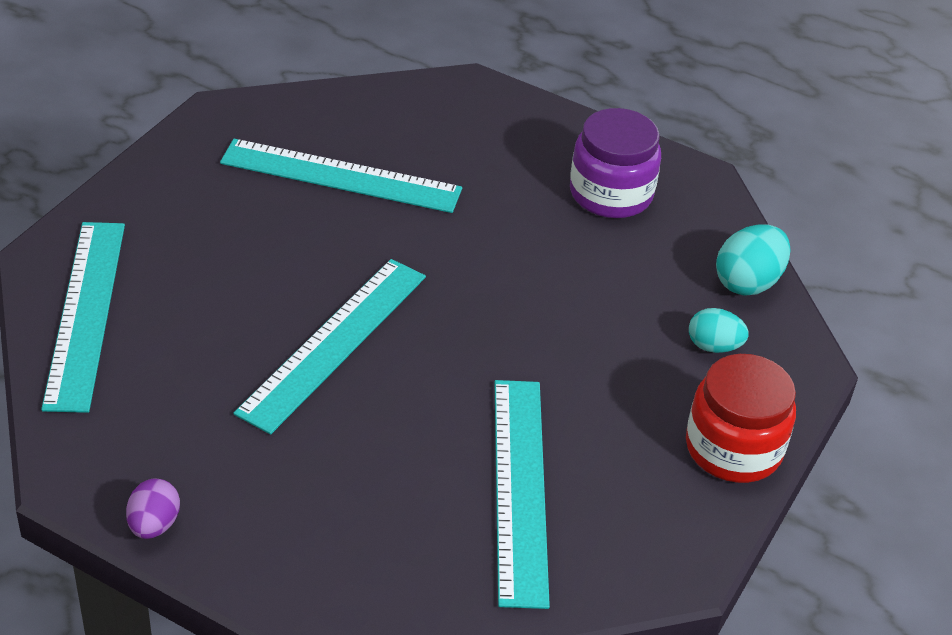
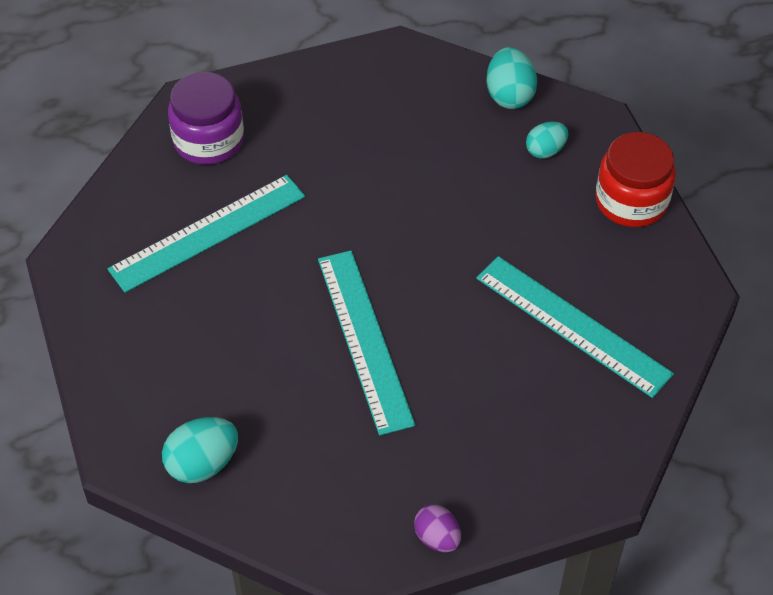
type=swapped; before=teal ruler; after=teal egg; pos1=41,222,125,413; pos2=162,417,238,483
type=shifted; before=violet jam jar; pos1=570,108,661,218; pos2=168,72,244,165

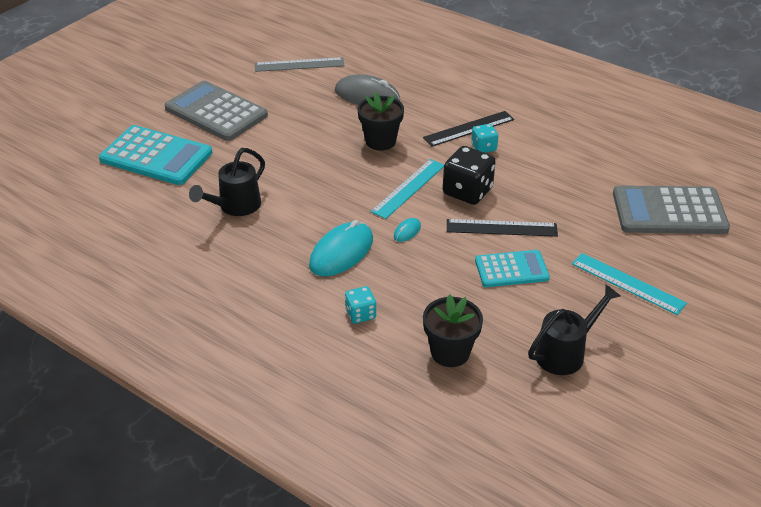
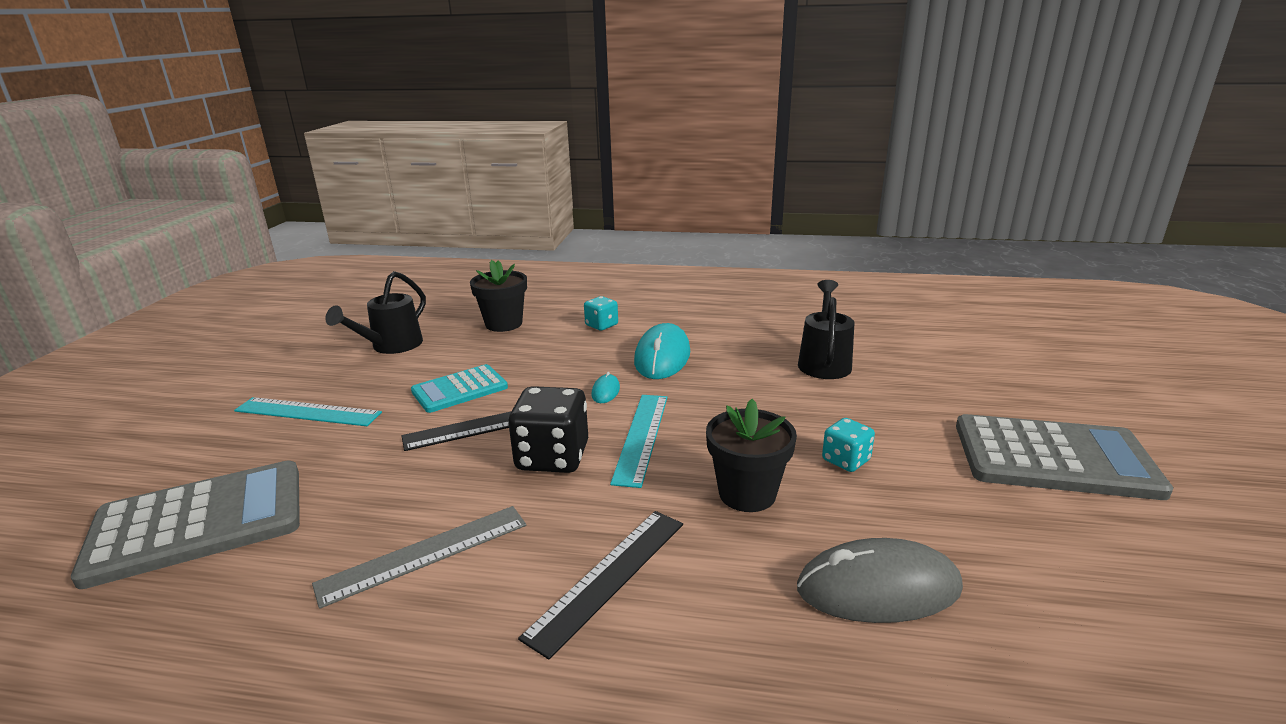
type=shifted; before=gray ruler; pos1=255,57,345,72; pos2=312,506,526,609
type=shifted; before=teal die; pos1=471,124,498,153; pos2=822,418,875,472
type=gone; before=teal pocket calculator; pos1=99,125,212,185

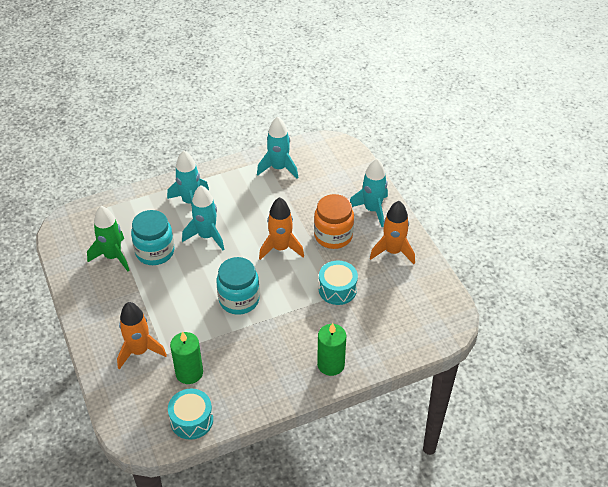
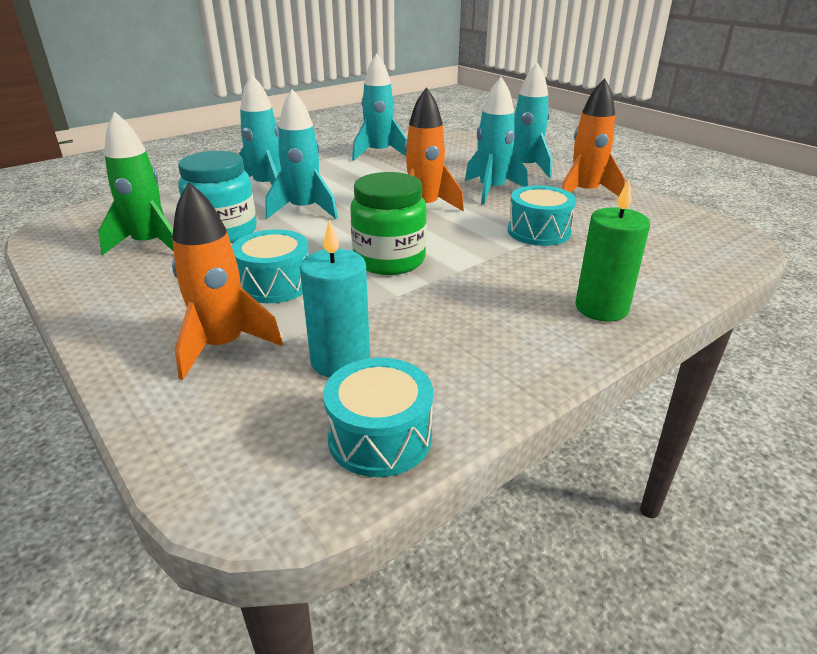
type=new; after=teal snare drum; pos2=232,229,309,303
type=repainted; before=green candle; after=teal candle; pos1=170,331,203,384; pos2=300,219,370,377
type=repainted; before=teal jam jar; after=green jam jar; pos1=217,257,260,315; pos2=350,172,427,275
type=swapped; before=bright orange jam jar; after=teal spaceship; pos1=314,194,354,249; pos2=465,77,528,205

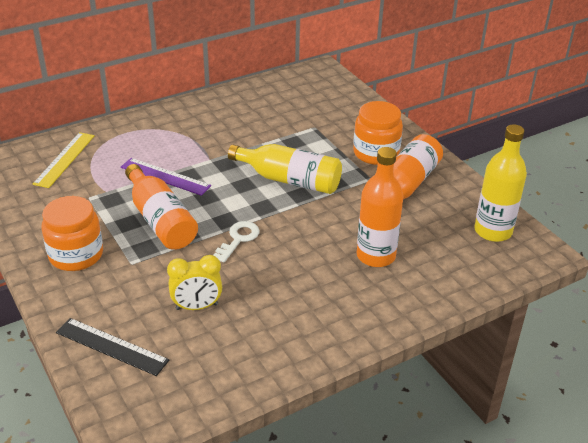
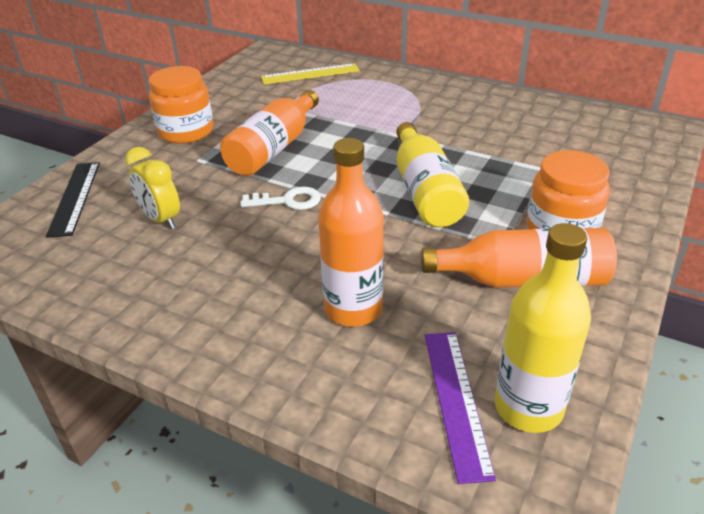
type=shifted; before=violet ruler; pos1=121,158,211,196; pos2=425,332,496,484

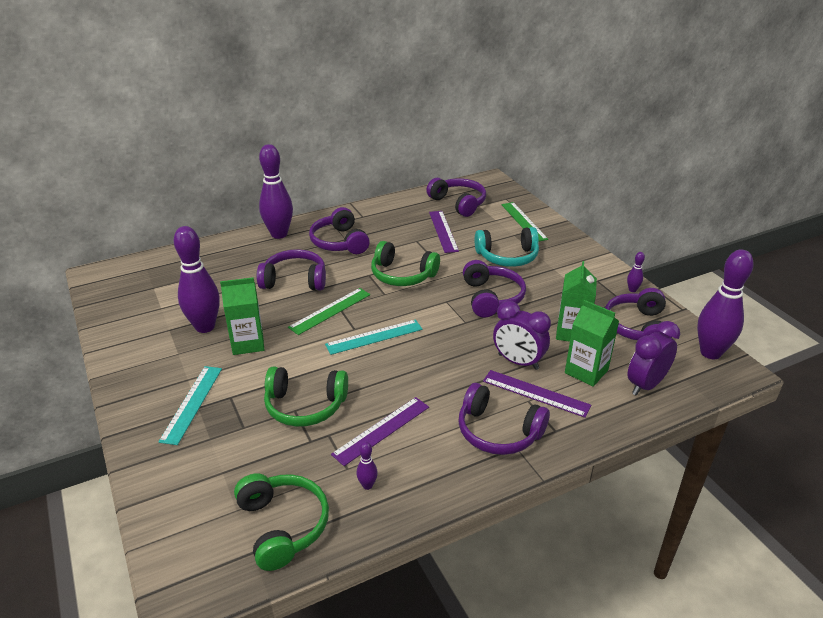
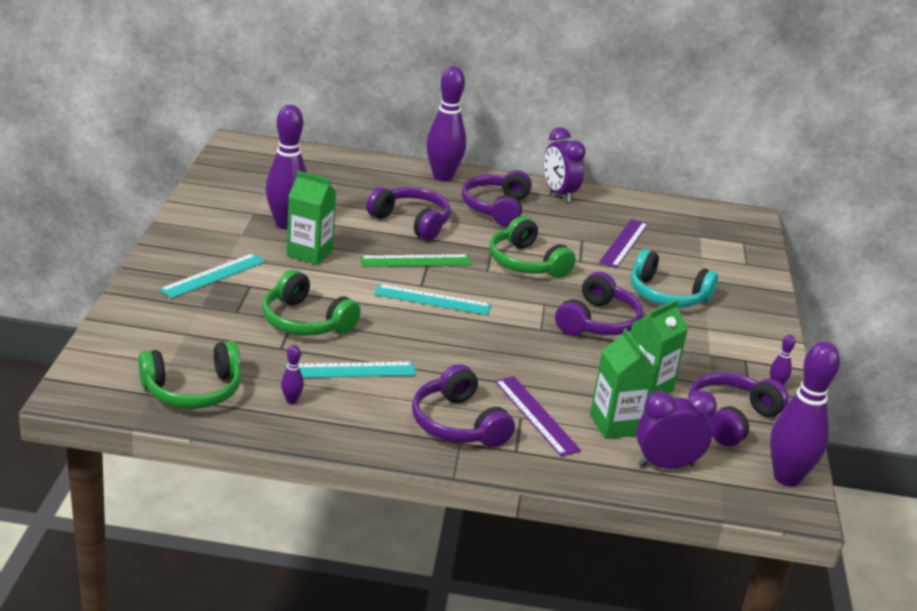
type=rotated; before=green headset; pos1=234,473,329,571; pos2=138,341,241,409; turn=60
type=repainted; before=violet ruler; after=teal ruler; pos1=331,397,429,466; pos2=286,362,416,378
type=shifted; before=violet alarm clock; pos1=493,301,551,370; pos2=544,127,586,202
type=gone; before=violet headset; pos1=426,178,486,217
type=gone; before=green ruler; pos1=501,202,548,241

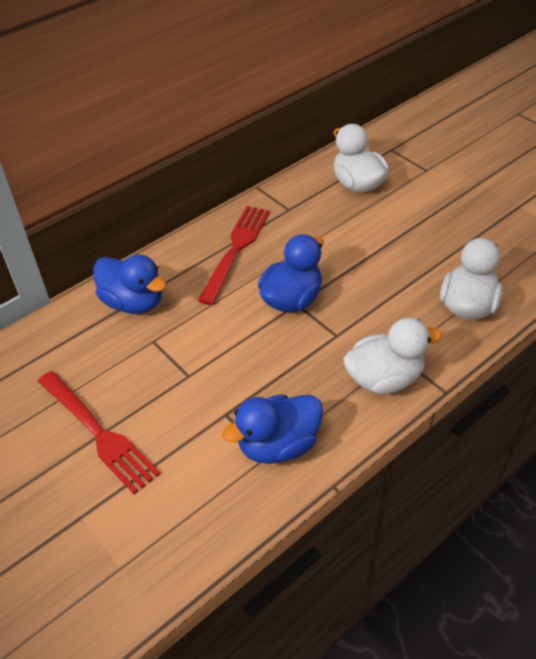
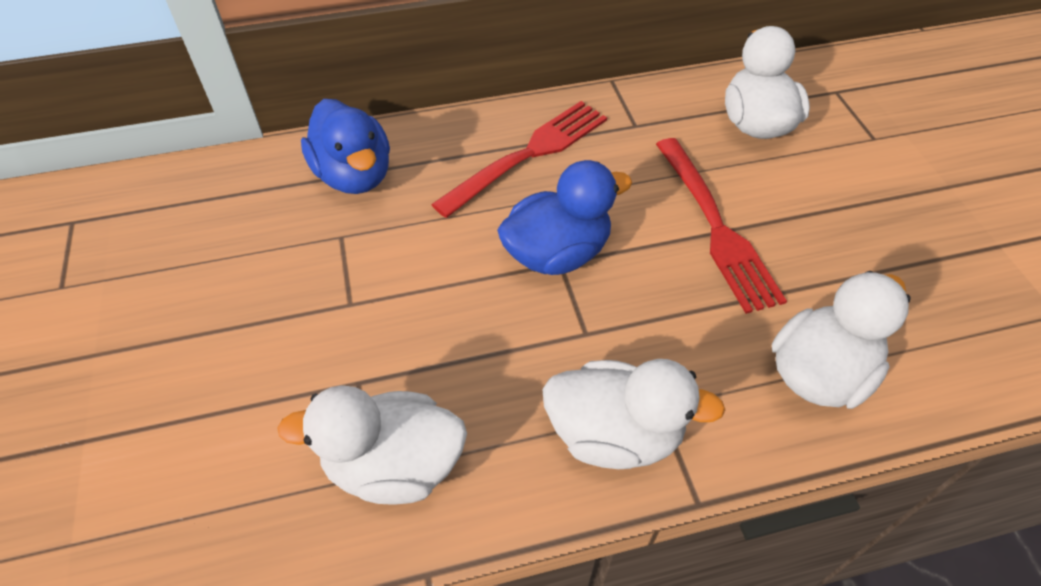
type=repainted; before=blue rubber duck; after=pure white rubber duck; pos1=222,395,323,464; pos2=278,385,467,505
type=shifted; before=crimson table fork; pos1=38,371,160,494; pos2=656,138,787,314

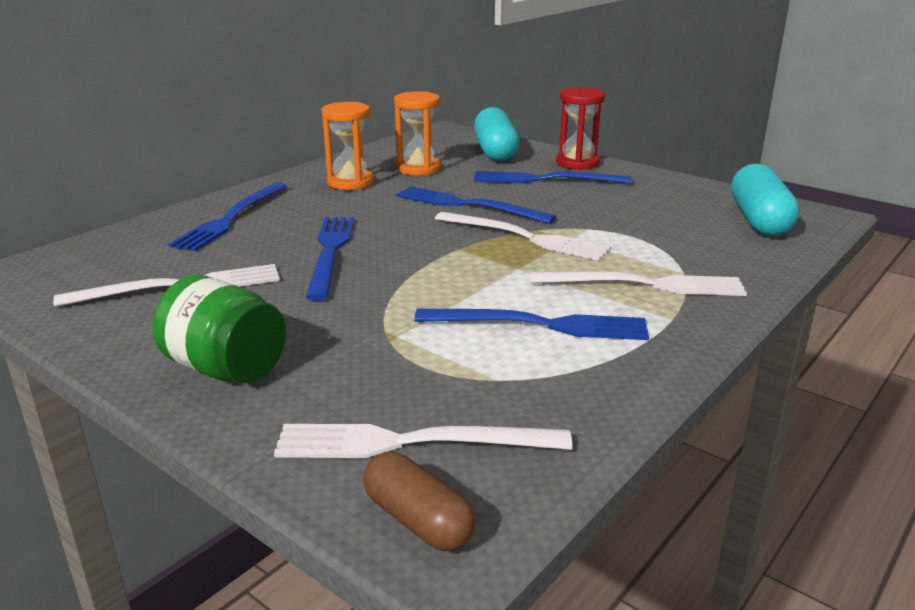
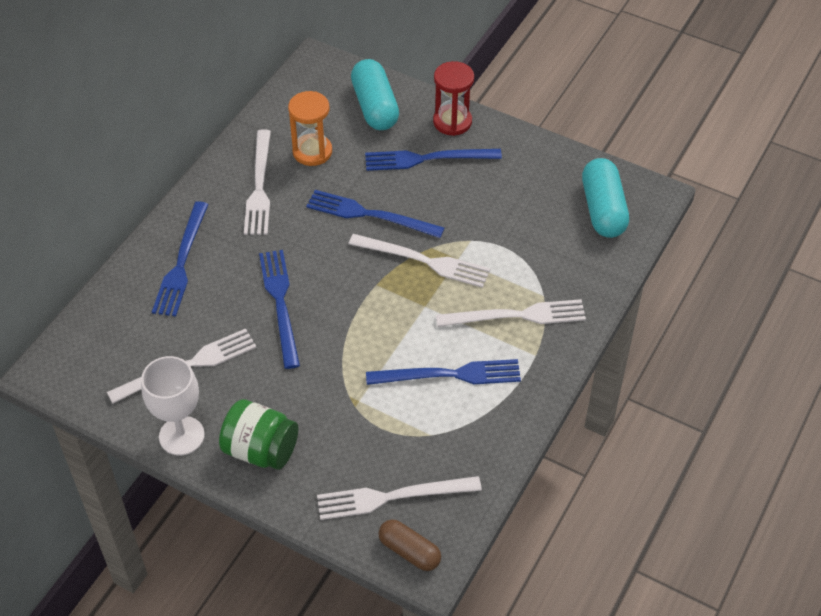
type=new; after=pure white goblet; pos2=141,356,205,455
type=swapped; before=bright orange sandglass; after=pure white table fork; pos1=321,102,374,190; pos2=244,129,271,235

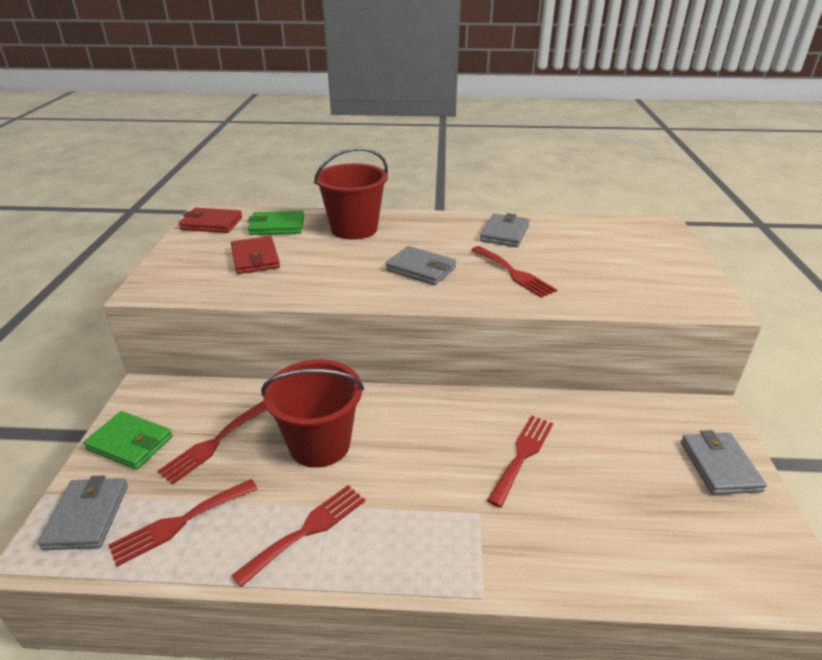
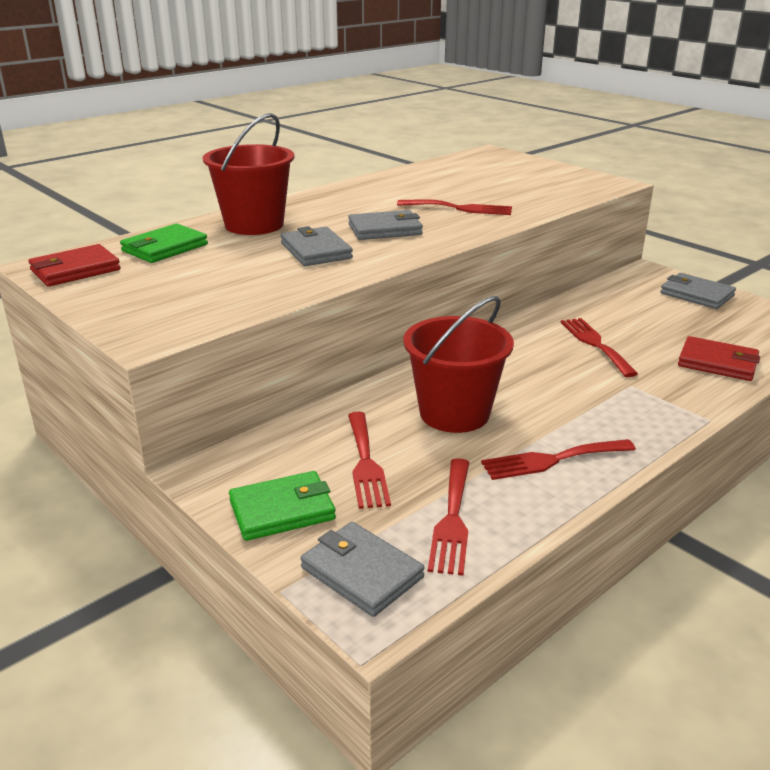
type=shifted; before=gray card wallet; pos1=480,213,530,247; pos2=281,226,353,266
type=rotated; before=crimson table fork; pos1=231,485,365,587; pos2=481,439,636,480; turn=-105
type=shifted; before=crimson card wallet; pos1=231,236,280,274; pos2=678,336,760,381

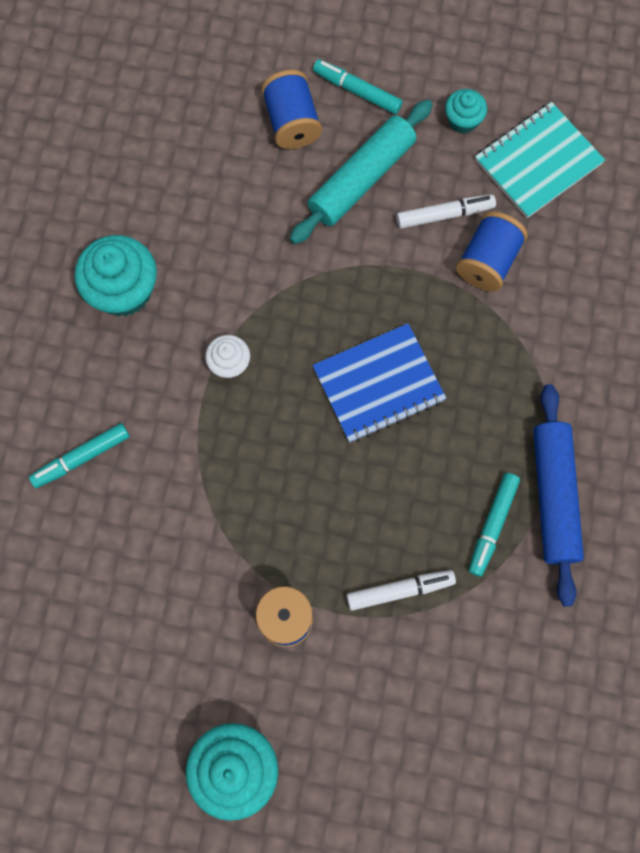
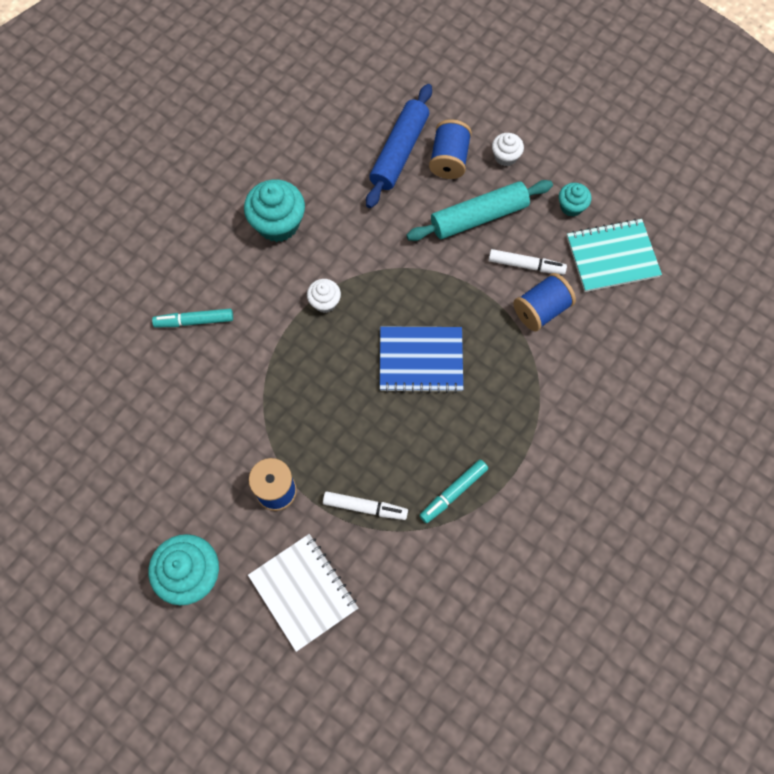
type=new; after=pure white notebook; pos2=248,534,358,652
type=shifted; before=blue rolling pin; pos1=533,384,584,607; pos2=366,84,432,208
type=swapped; before=teal marker pen; after=pure white fairy cake; pos1=313,59,403,114; pos2=492,133,524,166

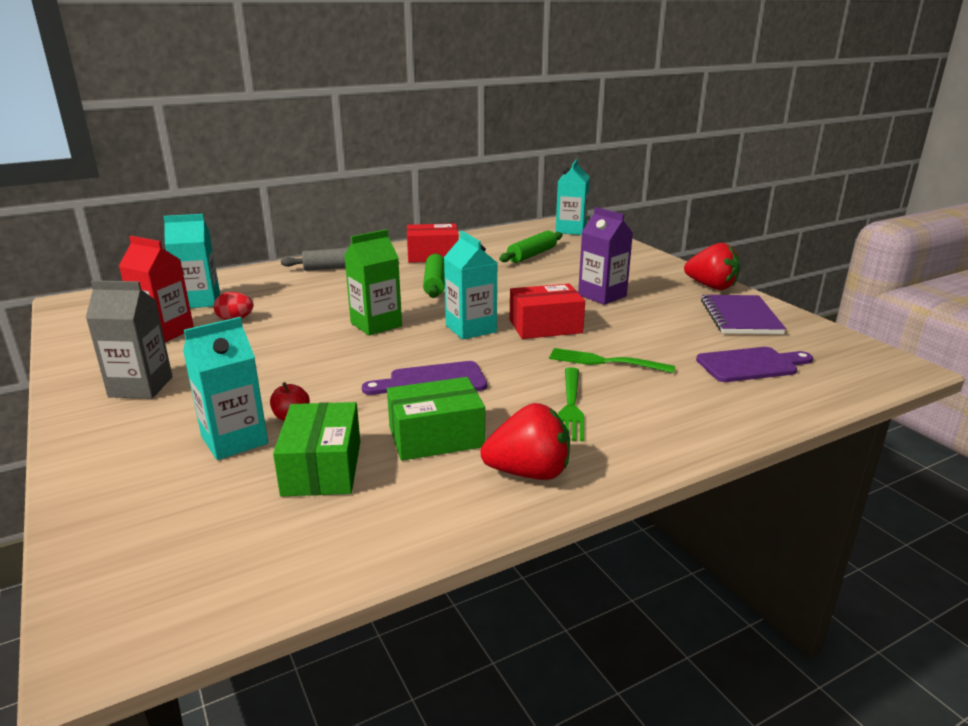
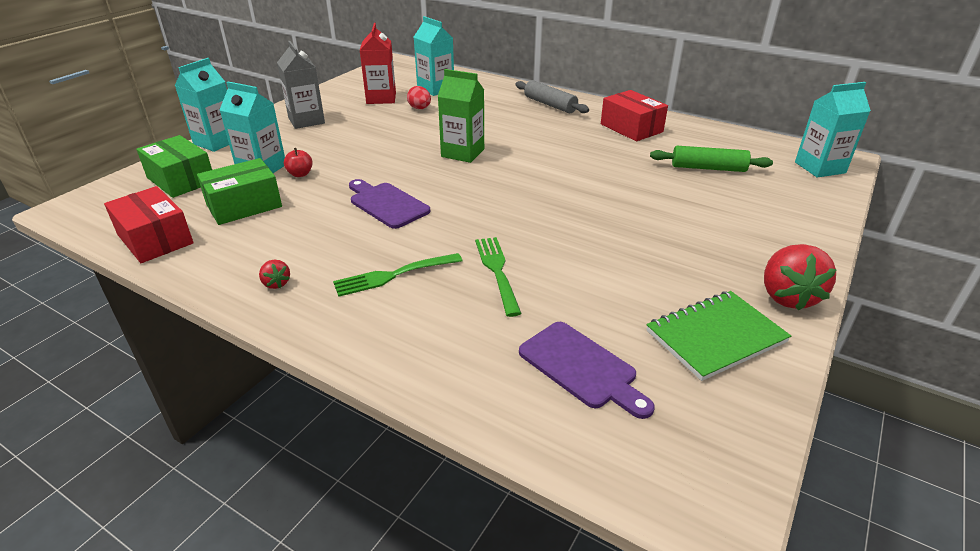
type=shifted; before=crimson parcel; pos1=509,284,585,339; pos2=104,186,194,263
type=shifted; before=green parcel; pos1=387,377,485,461; pos2=136,135,212,198
type=shifted; before=teal milk carton; pos1=444,231,497,340; pos2=175,58,229,152
type=scaled; before=crimson toy strawberry; pos1=480,403,570,480; pos2=259,260,290,289; scale=0.47
type=repainted; before=violet notebook; after=green notebook; pos1=701,295,786,334; pos2=646,291,791,381
type=gone; before=green rolling pin; pos1=423,253,445,298
type=gone; before=violet milk carton; pos1=578,207,633,305

